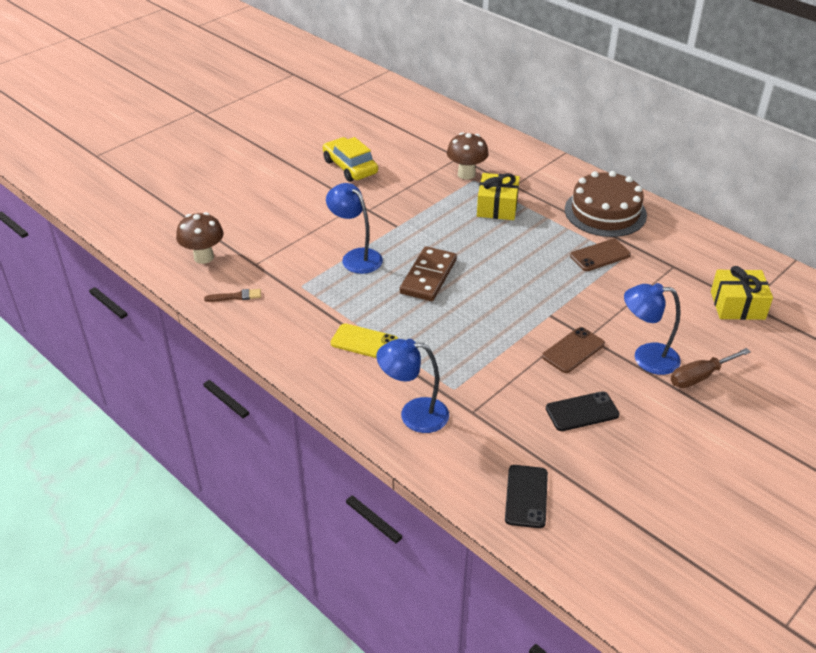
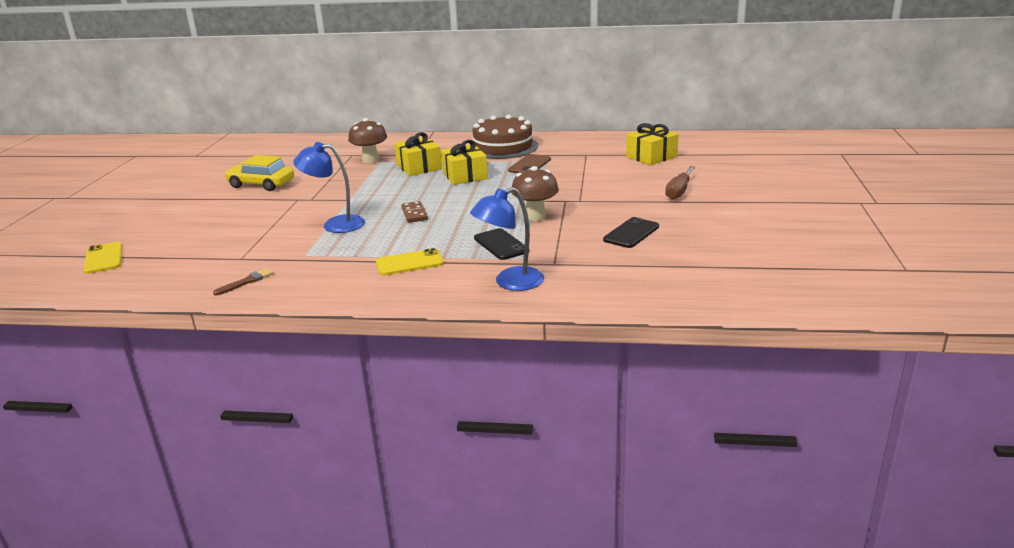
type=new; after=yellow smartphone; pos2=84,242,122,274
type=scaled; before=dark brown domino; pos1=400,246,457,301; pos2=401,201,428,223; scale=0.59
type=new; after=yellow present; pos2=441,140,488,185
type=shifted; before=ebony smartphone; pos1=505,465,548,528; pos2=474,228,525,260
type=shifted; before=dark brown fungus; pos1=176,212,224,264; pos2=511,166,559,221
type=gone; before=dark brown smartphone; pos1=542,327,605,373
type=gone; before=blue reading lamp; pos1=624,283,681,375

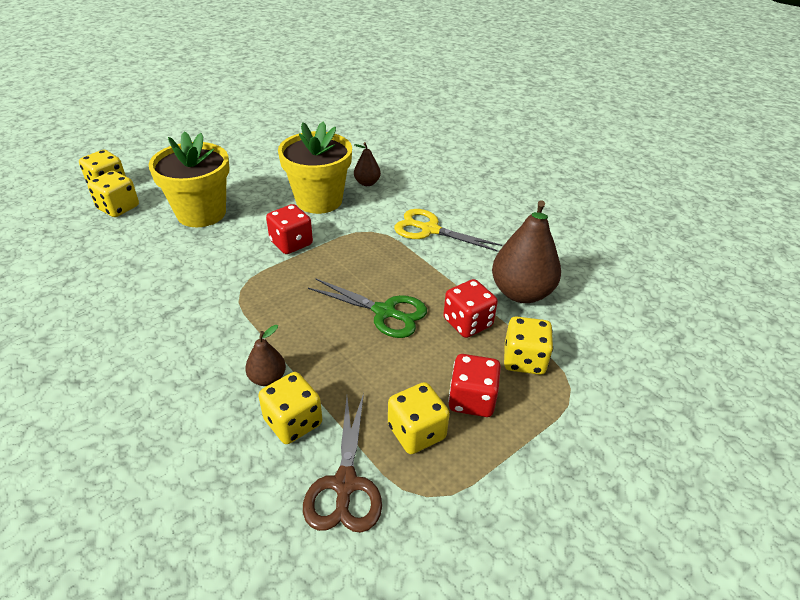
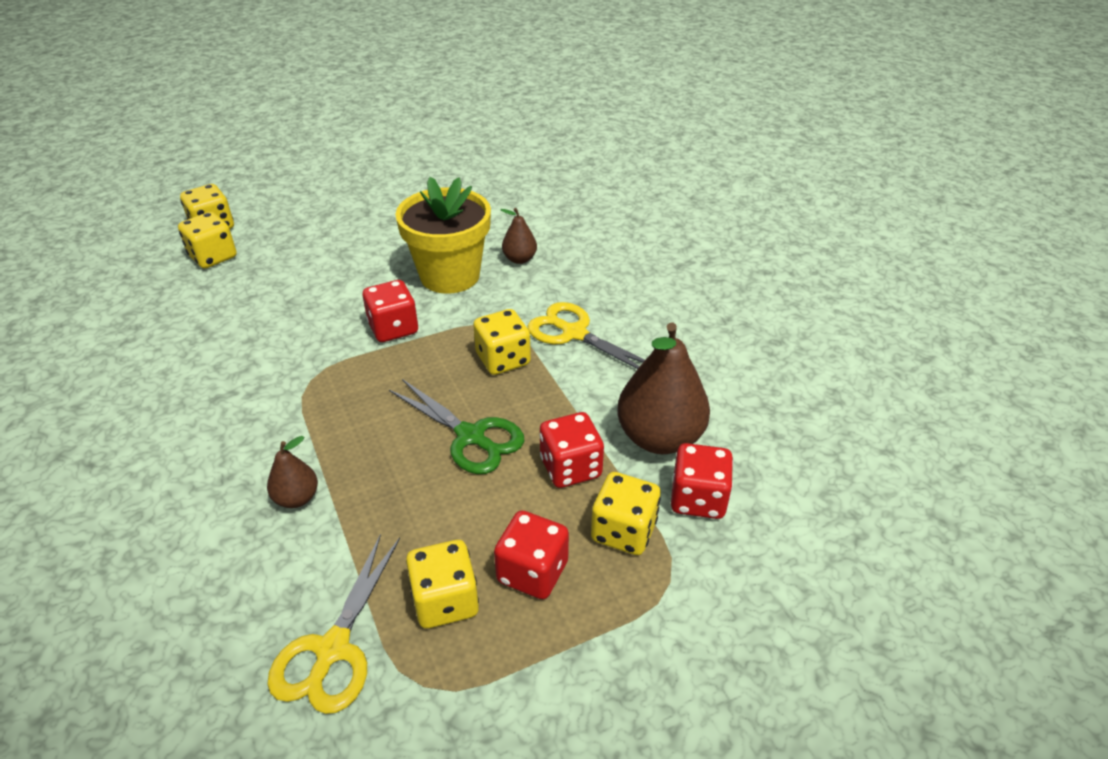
type=repainted; before=dark brown scissors; after=yellow scissors; pos1=303,393,382,533; pos2=267,534,400,714
type=shifted; before=yellow die; pos1=258,372,322,444; pos2=473,309,531,375
type=new; after=crimson die; pos2=671,443,733,519
type=gone; before=yellow flower pot; pos1=148,131,230,227

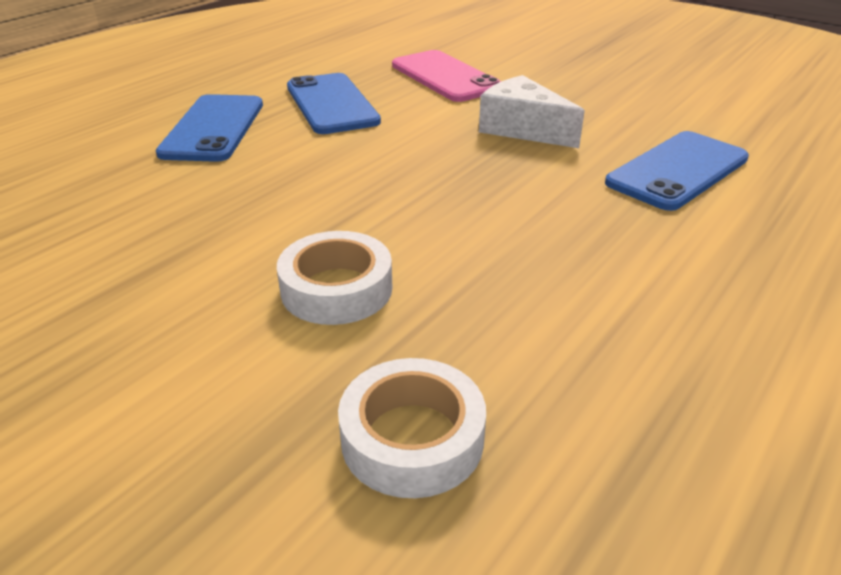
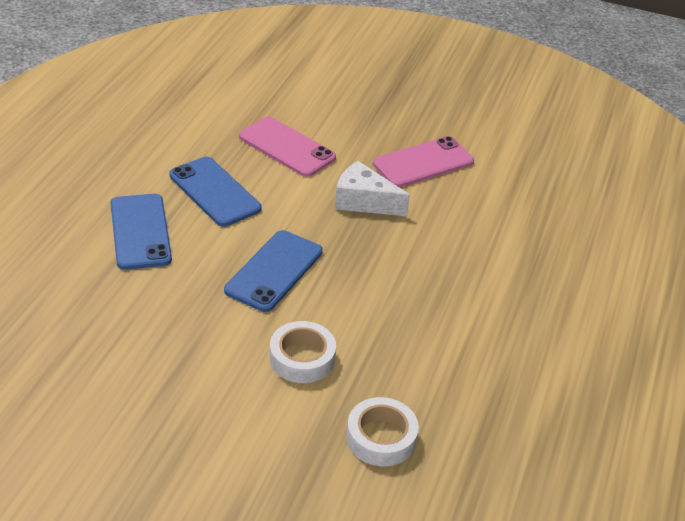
type=shifted; before=blue smartphone; pos1=605,131,749,211; pos2=224,230,323,312
type=new; after=rosy smartphone; pos2=373,136,474,187

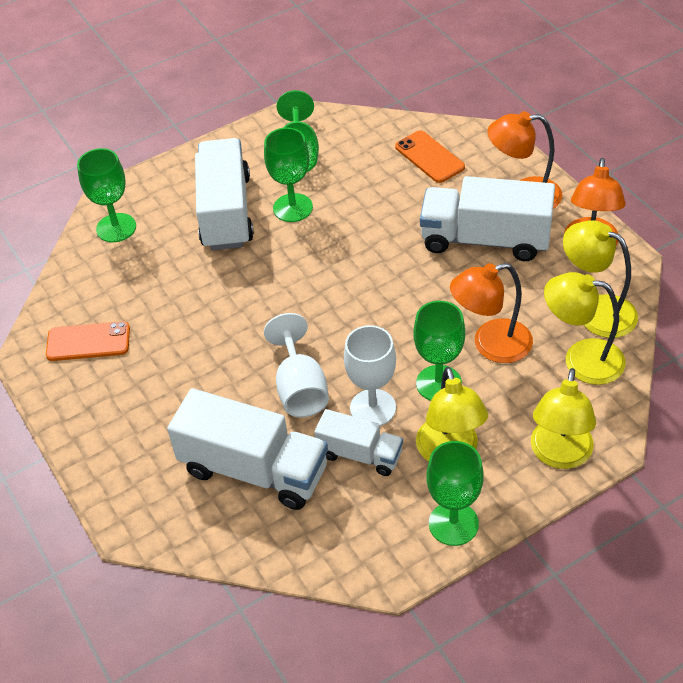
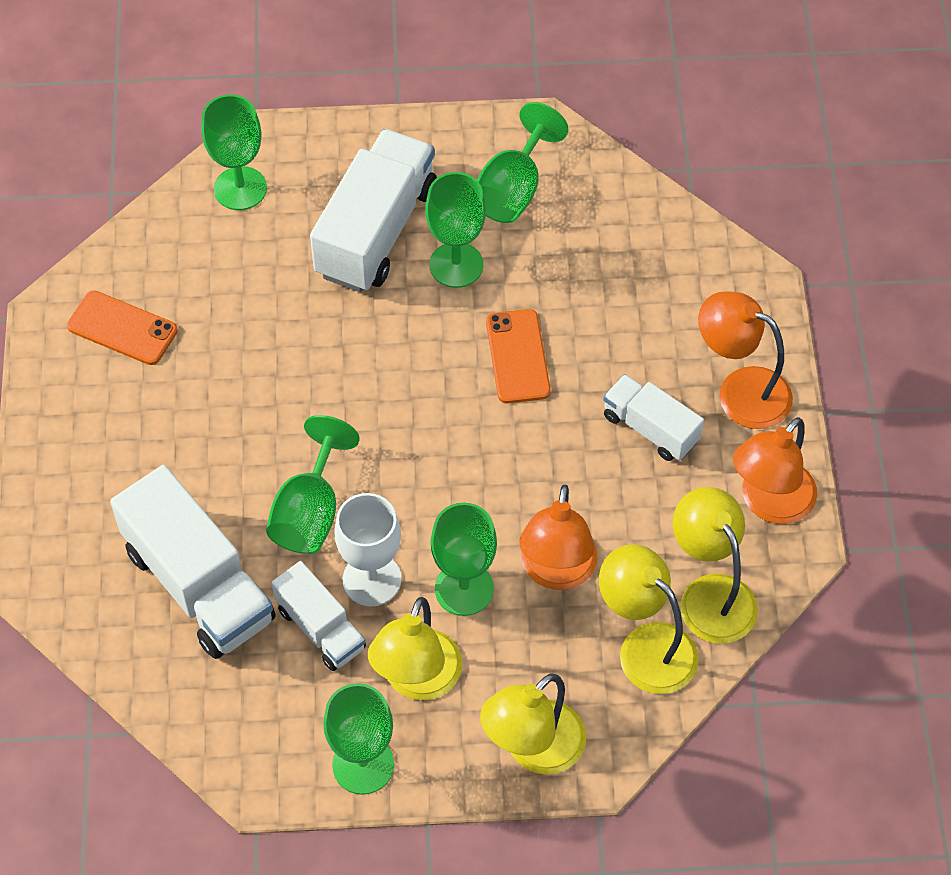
type=repainted; before=pure white goblet; after=green goblet; pos1=264,313,329,417; pos2=266,415,360,554
type=shifted; before=bright orange smartphone; pos1=395,130,465,183; pos2=486,309,551,403
type=rotated; before=bright orange reading lamp; pos1=450,263,533,363; pos2=519,485,597,590; turn=-90
type=scaled; before=pure white truck; pos1=420,176,555,261; pos2=603,374,704,461; scale=0.57

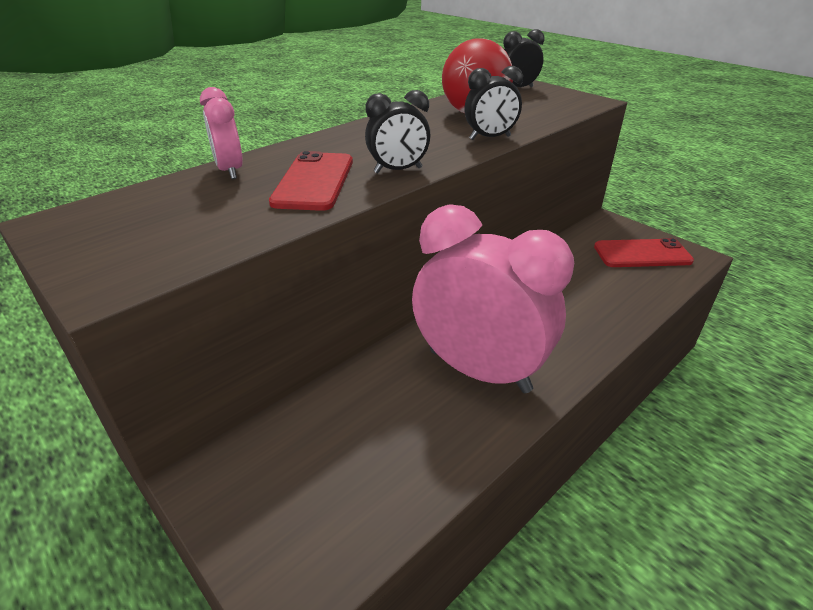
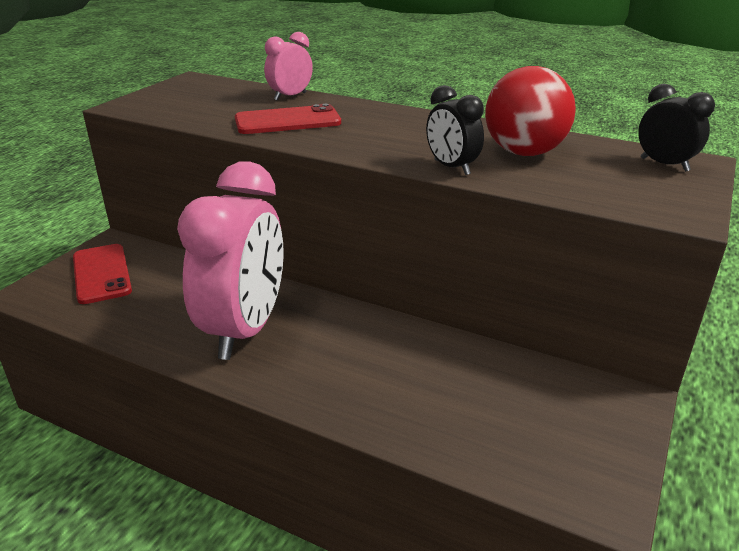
type=shifted; before=crimson smartphone; pos1=594,238,694,267; pos2=73,244,132,304
type=gone; before=ebony alarm clock; pos1=365,90,431,173

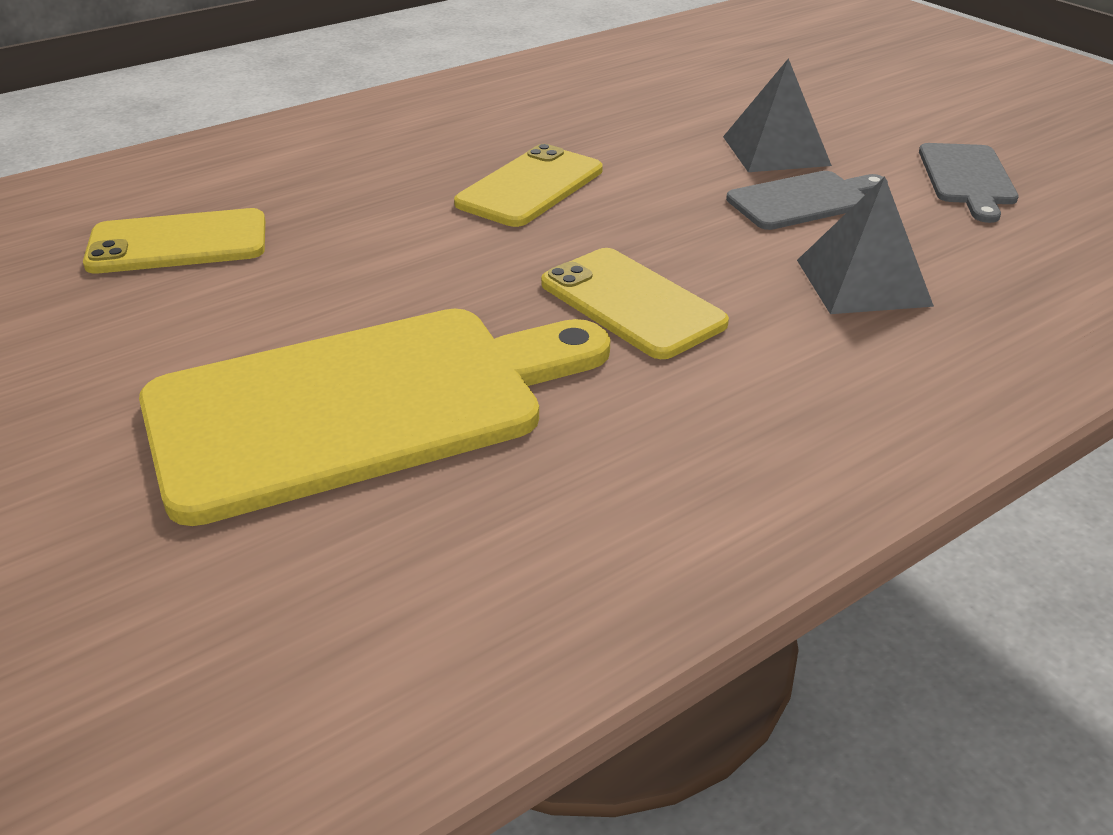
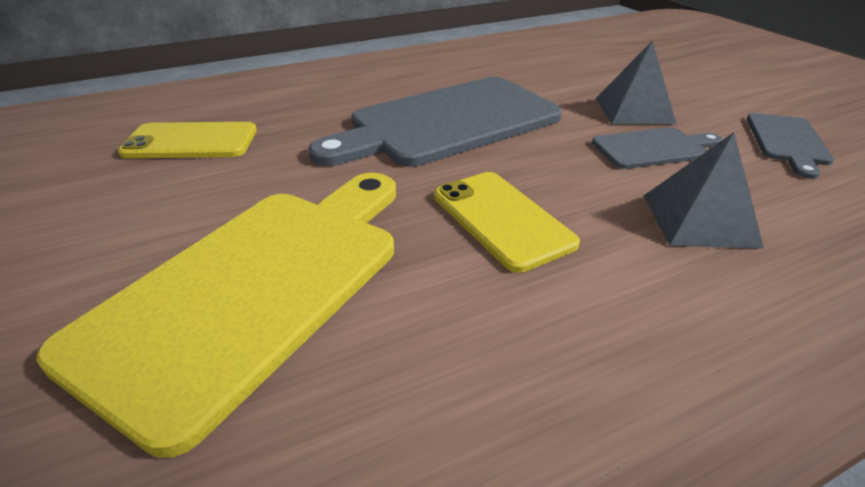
type=rotated; before=yellow chopping board; pos1=139,309,610,526; pos2=36,173,396,458; turn=-45
type=swapped; before=yellow smartphone; after=gray chopping board; pos1=454,144,603,227; pos2=308,77,562,167

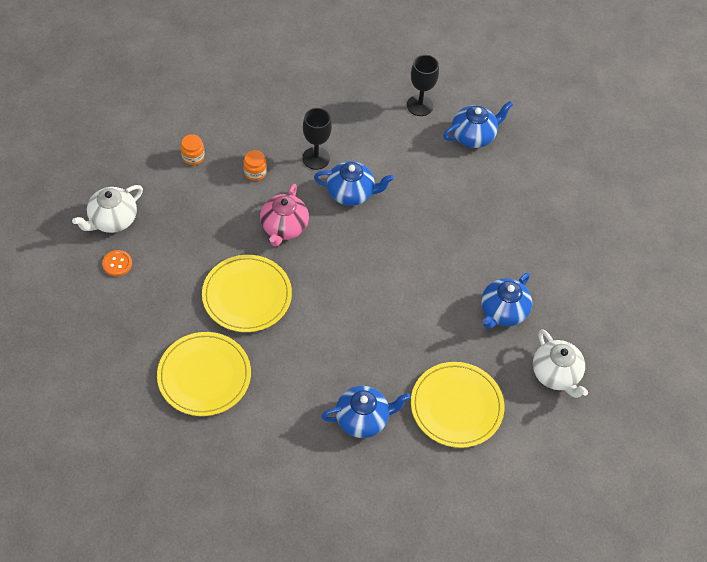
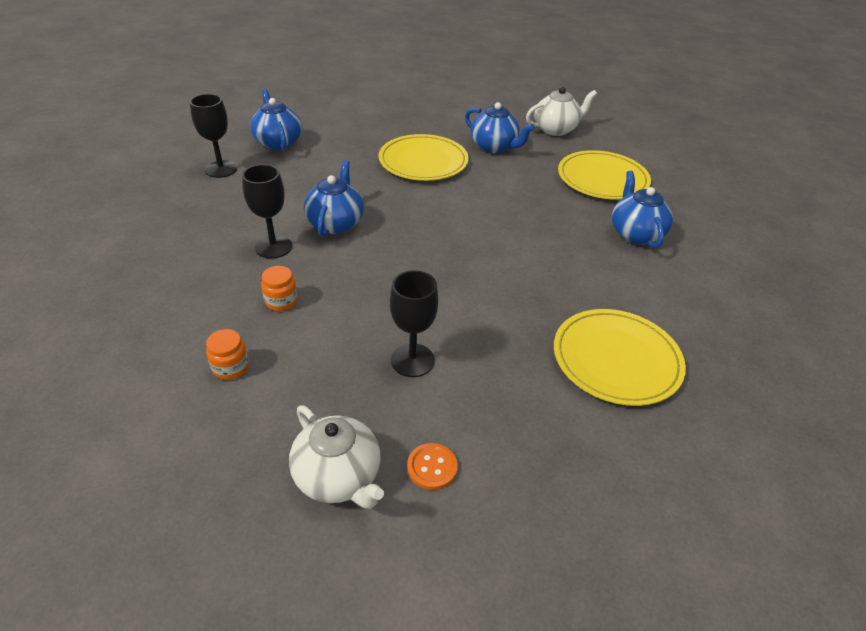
type=shifted; before=yellow flat dish; pos1=202,255,292,332; pos2=379,134,469,181
type=new; after=ebony goblet; pos2=390,270,438,377
type=gone; before=rosy teapot; pos1=260,184,309,247

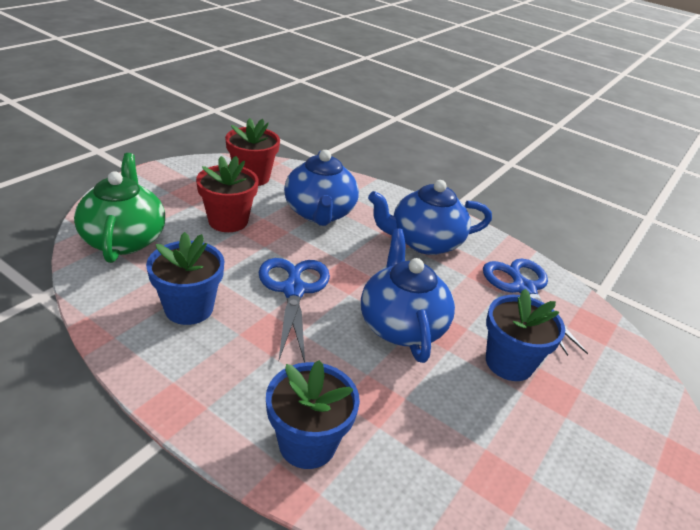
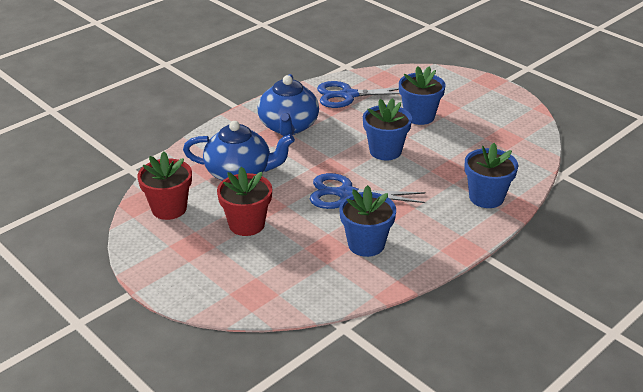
type=swapped; before=blue teapot; after=blue flower pot; pos1=361,228,455,363; pos2=363,98,412,160
type=gone; before=green teapot; pos1=74,153,165,263

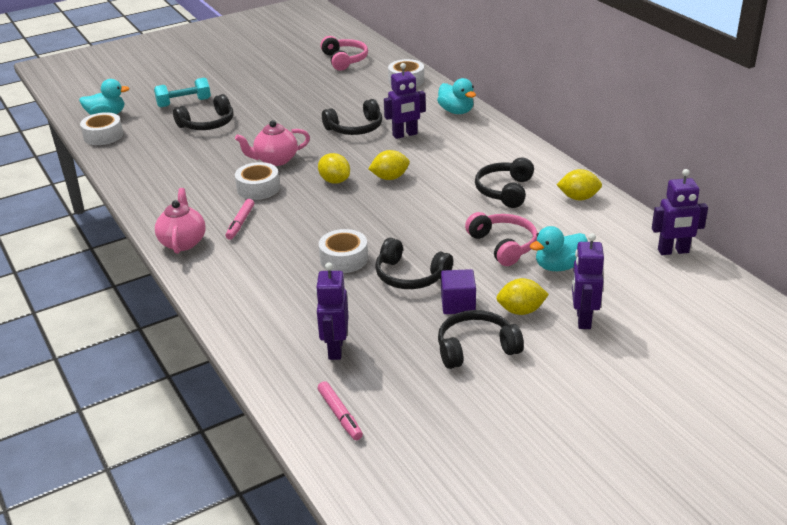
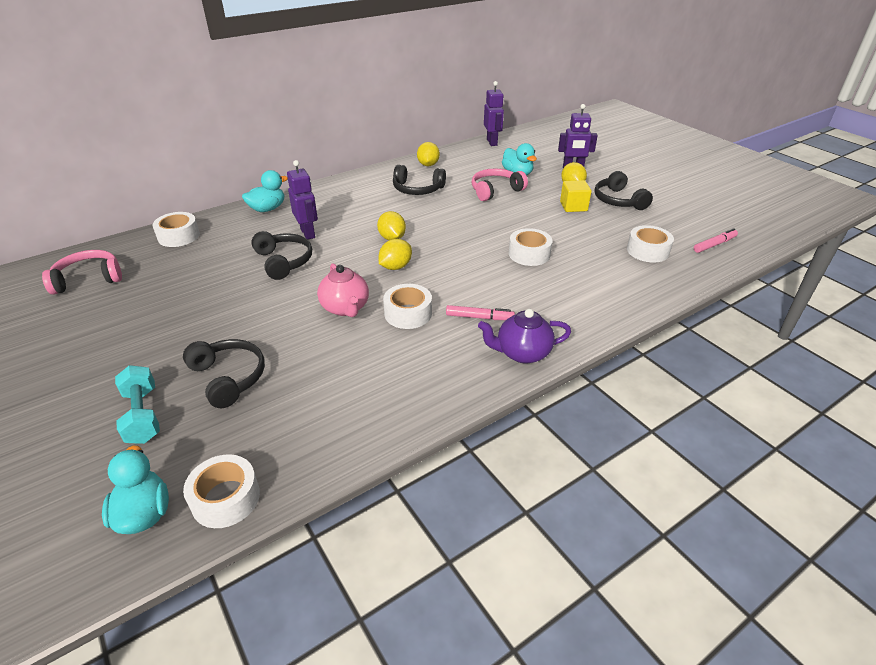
type=repainted; before=rosy teapot; after=violet teapot; pos1=155,188,206,254; pos2=478,309,571,364
type=repainted; before=violet block; after=yellow block; pos1=441,269,476,314; pos2=560,180,592,212
type=swapped; before=violet robot figure; after=pure white tape; pos1=315,263,349,360; pos2=627,225,674,262
type=gone; before=ebony headset; pos1=375,238,453,289

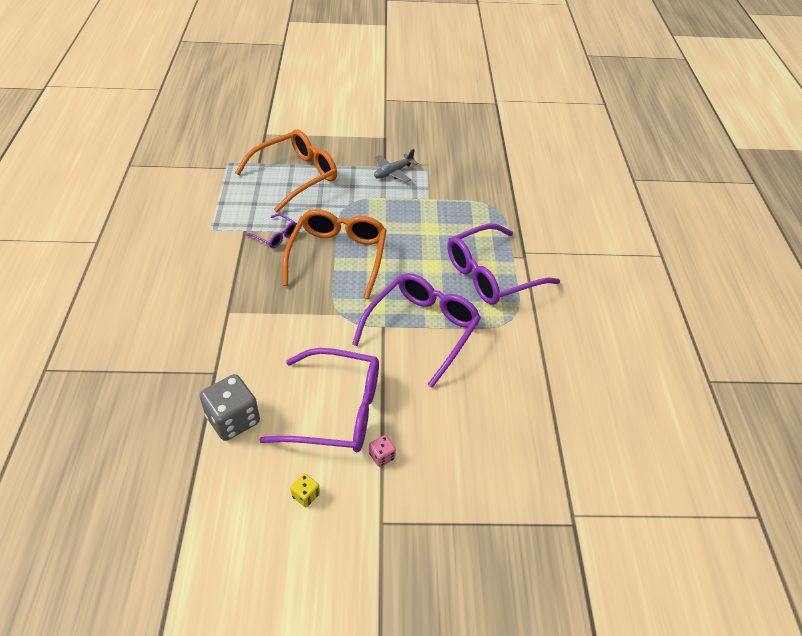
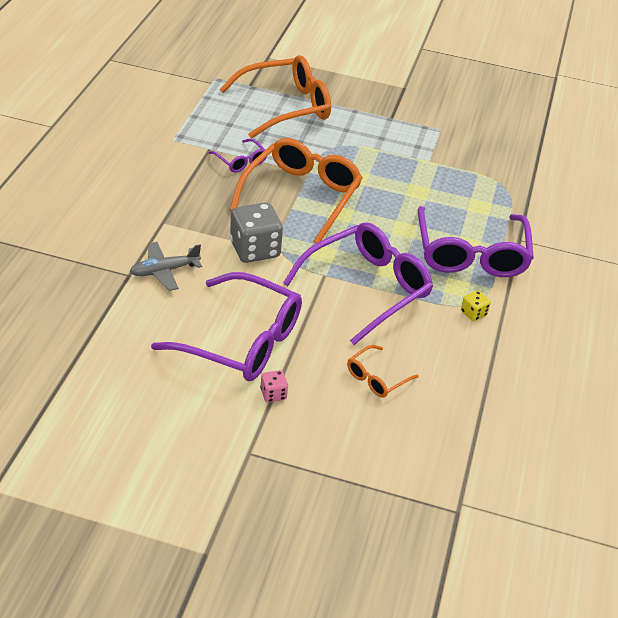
type=shifted; before=gray plane; pos1=374,149,419,183; pos2=130,242,202,291
type=shifted; before=gray die; pos1=200,374,260,441; pos2=230,202,283,263
type=new; after=bright orange glasses; pos2=347,345,419,398
type=rotated; before=violet glasses; pos1=447,223,560,305; pos2=418,206,534,277; turn=-75
type=shifted; before=yellow die; pos1=290,473,320,507; pos2=461,290,491,321

